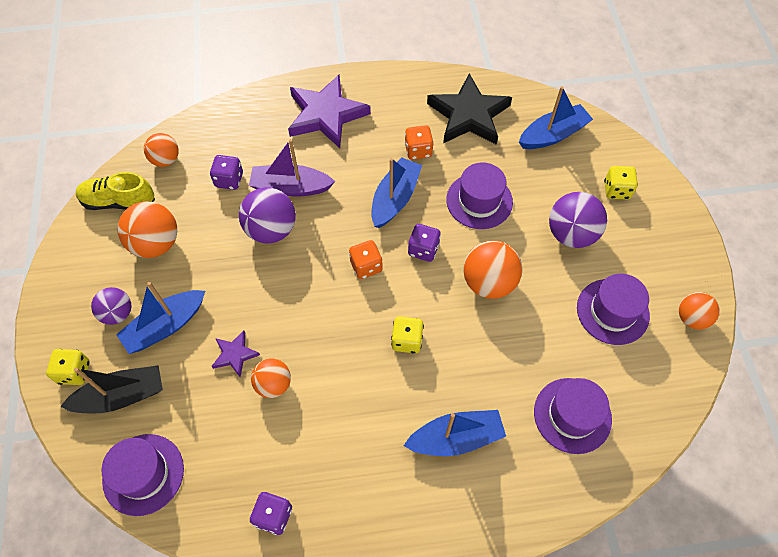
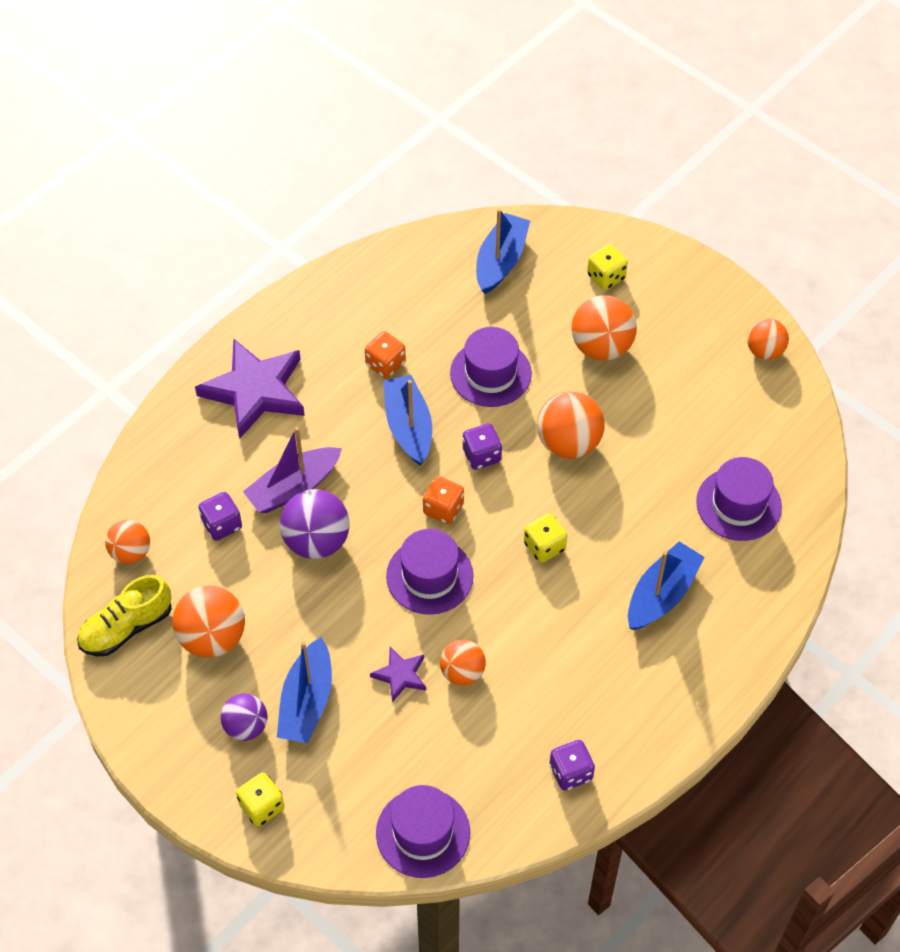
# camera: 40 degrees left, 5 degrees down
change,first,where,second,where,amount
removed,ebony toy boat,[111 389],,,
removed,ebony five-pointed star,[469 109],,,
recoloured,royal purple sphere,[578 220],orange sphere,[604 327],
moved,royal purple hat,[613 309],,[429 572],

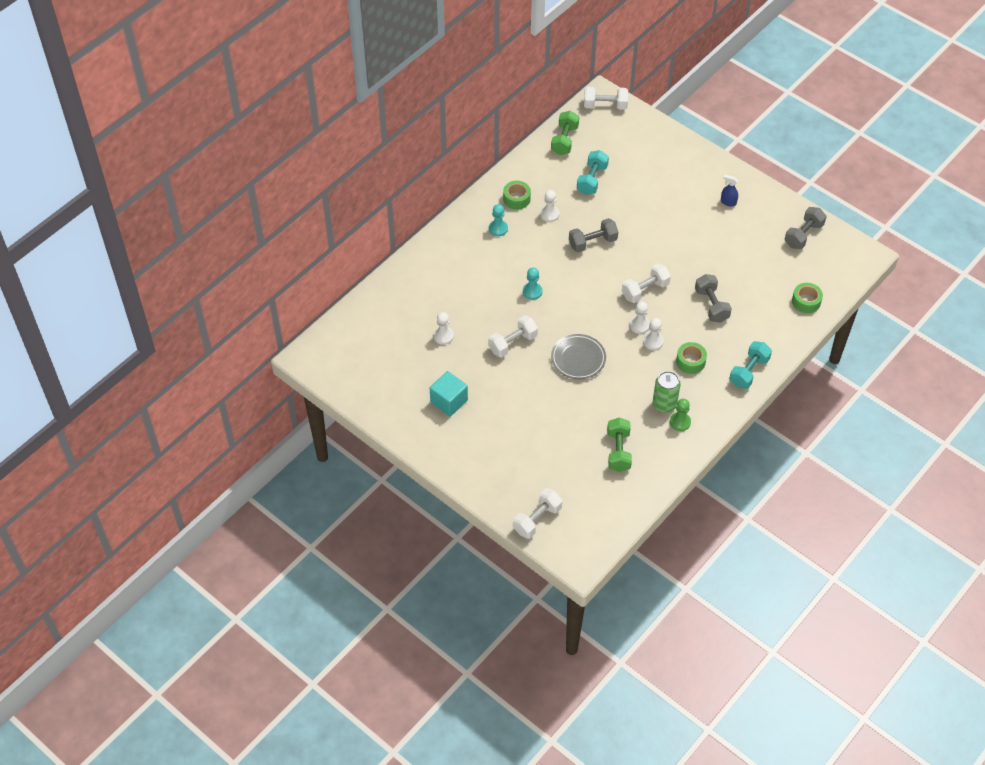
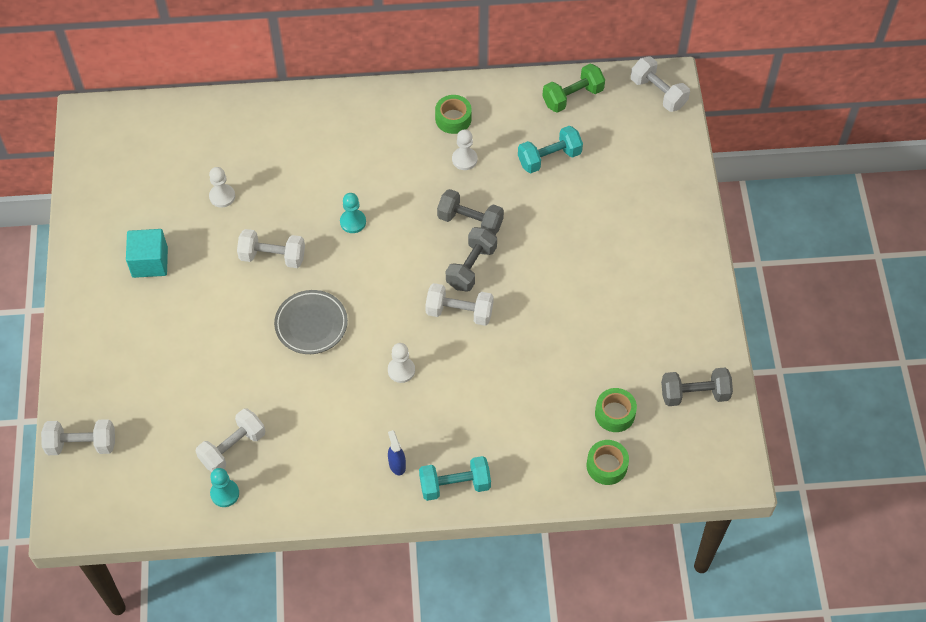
# camera: 45 degrees right, 5 degrees up
change,first,where,second,where,amount
moved,turquoise chess pawn,[498 220],,[224 487],
recoloured,leaf-green free weight,[619 445],white free weight,[230 440],
removed,white chess pawn,[640 317],,,
removed,leaf-green soda can,[667 392],,,
removed,leaf-green chess pawn,[680 415],,,
moved,leaf-green sticky tape,[691 358],,[616 410],
moved,gray free weight,[713 298],,[471 259],
moved,blue spray bottle,[729 191],,[397 452],

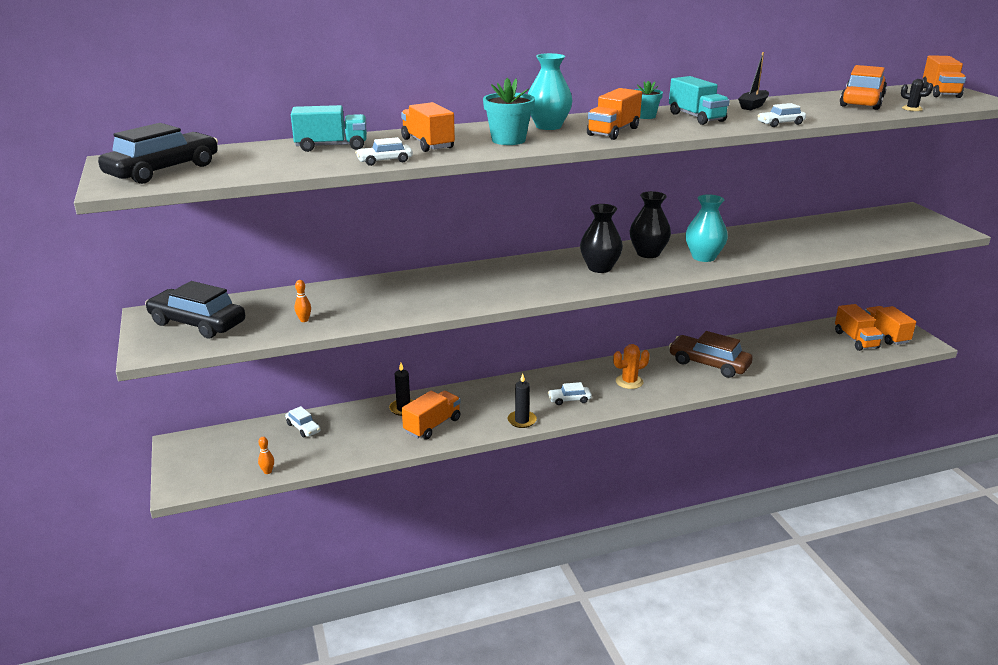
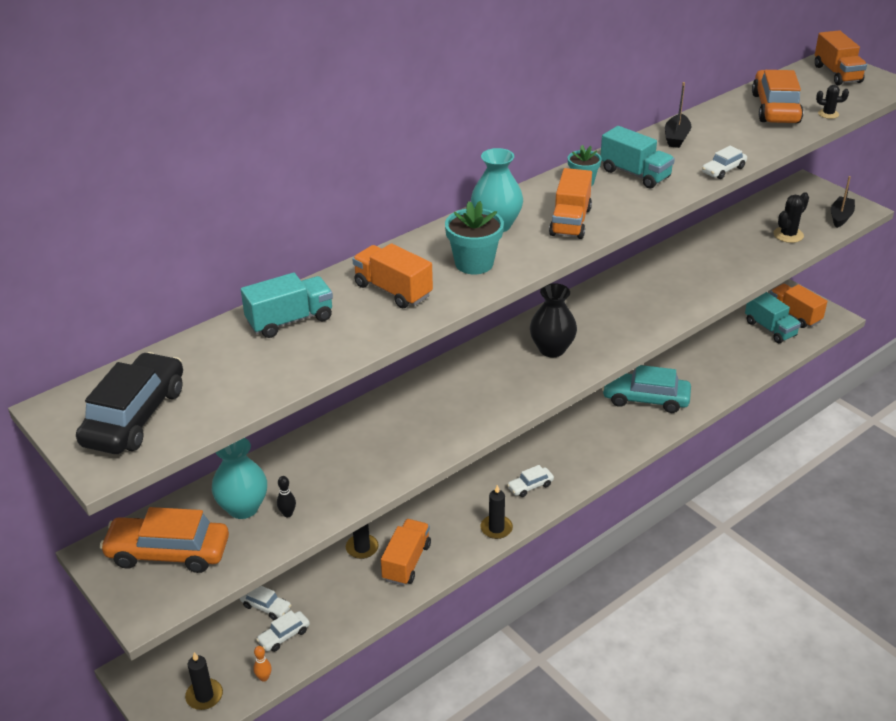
# camera: 20 degrees left, 10 degrees up
change,first,where,second,where,amount
recoloured,ebony toy car,[195 309],orange toy car,[164 540],
recoloured,orange skittle,[302 301],ebony skittle,[286 496],
moved,white toy car,[384 151],,[283 631],
removed,orange cactus,[631 366],,,
removed,ebony vase,[650 224],,,
recoloured,russet toy car,[711 354],turquoise toy car,[646 389],
moved,turquoise vase,[706 228],,[239 478],
recoloured,orange toy truck,[859 327],turquoise toy truck,[773 317],
added,,,ebony wax candle,[204 681],
added,,,ebony cactus,[791 217],
added,,,ebony toy boat,[843 202],

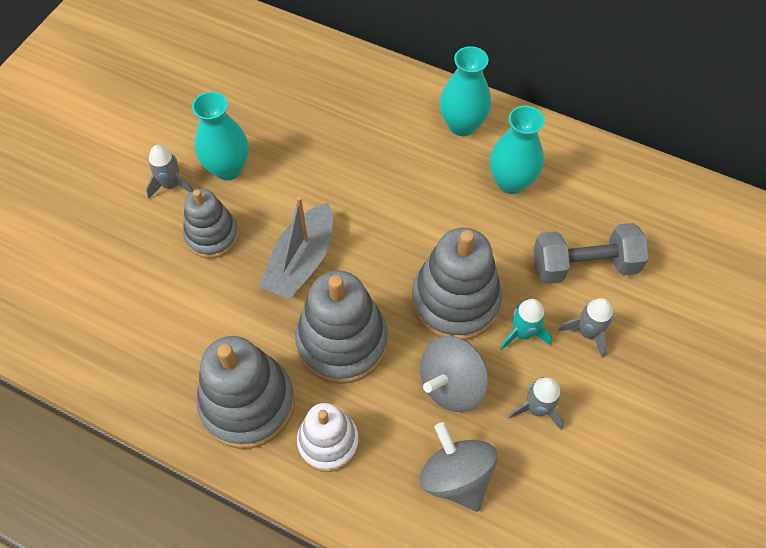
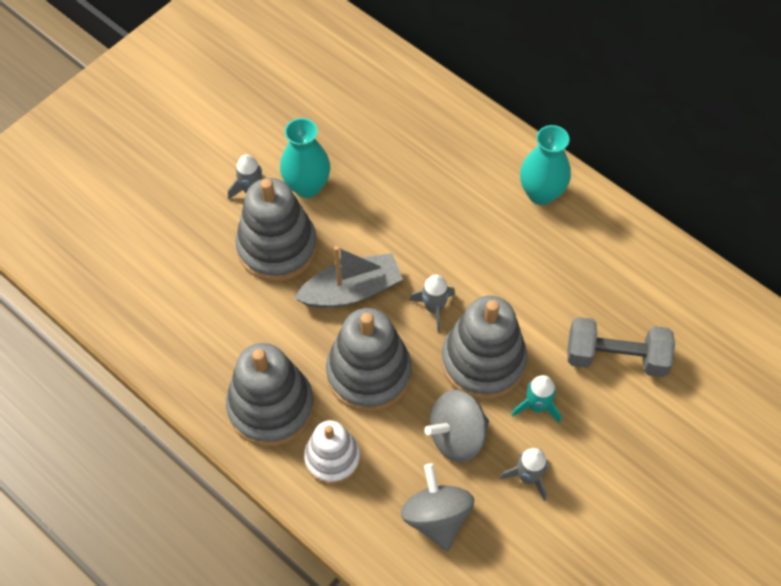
# camera: 15 degrees right, 0 degrees up
change,first,where,second,where,amount
resized,gray stacking toy,[211 223],,[276 230],x1.58
turned,gray toy boat,[296 248],,[348 277],150 degrees counterclockwise
removed,turquoise vase,[517 150],,,
moved,gray spaceship,[585 328],,[432 303],

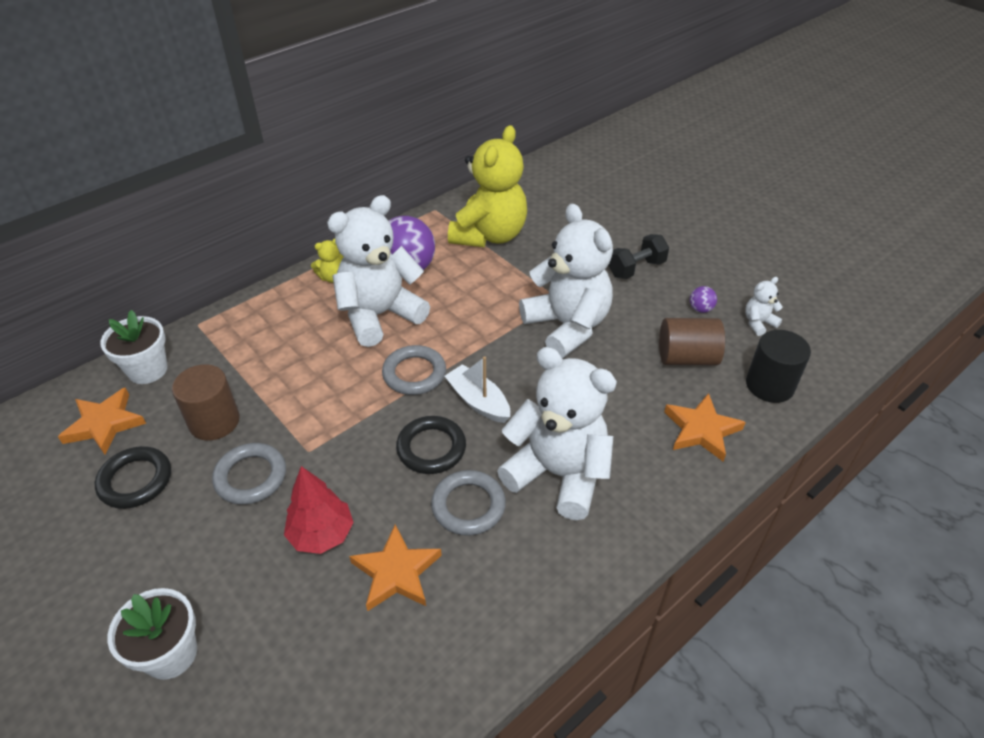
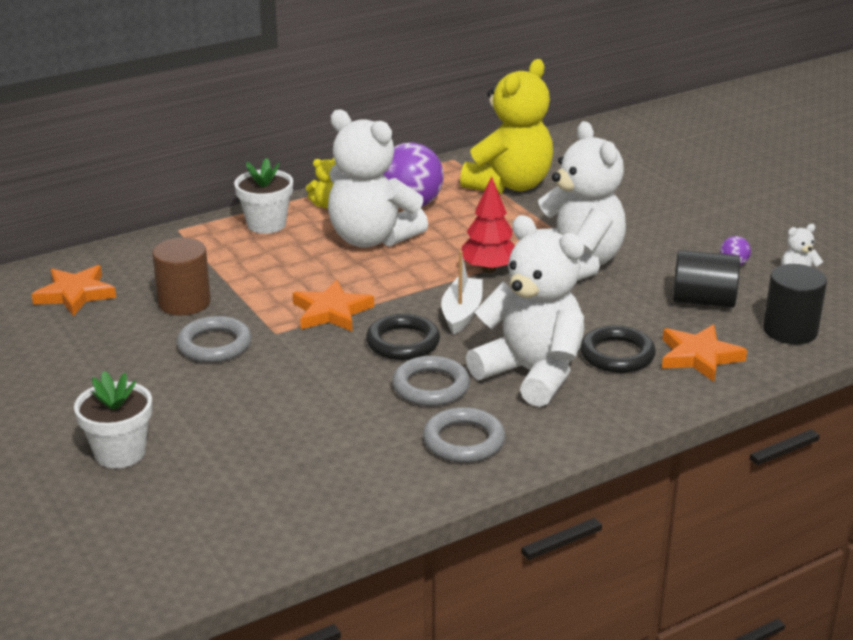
# camera: 10 degrees right, 15 degrees down
change,first,where,second,where,amount
moved,ebony torus,[133 477],,[618 349],
moved,white plant pot,[134 347],,[263 196],
moved,red tree,[318 510],,[488 224],
turned,white stuffed bear,[378 271],,[378 179],120 degrees counterclockwise
moved,orange five-pointed star,[395 567],,[333 306],
moved,gray torus,[414 370],,[464 435],
turned,white toy boat,[477 389],,[462 292],45 degrees clockwise
removed,ebony free weight,[638 256],,,
recoloured,russet solid cylinder,[692 341],ebony solid cylinder,[706 279],

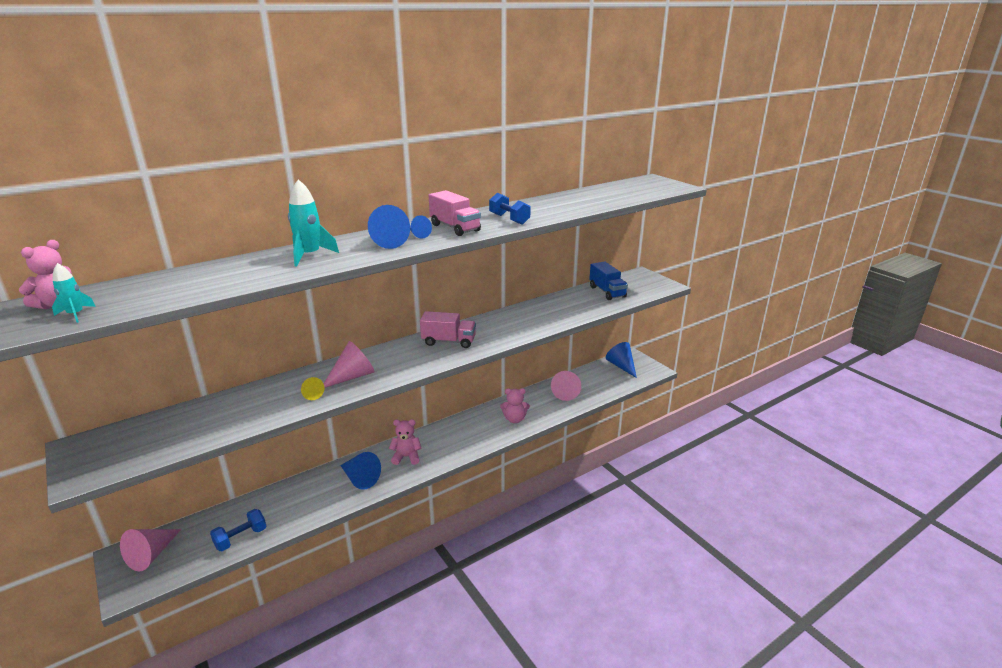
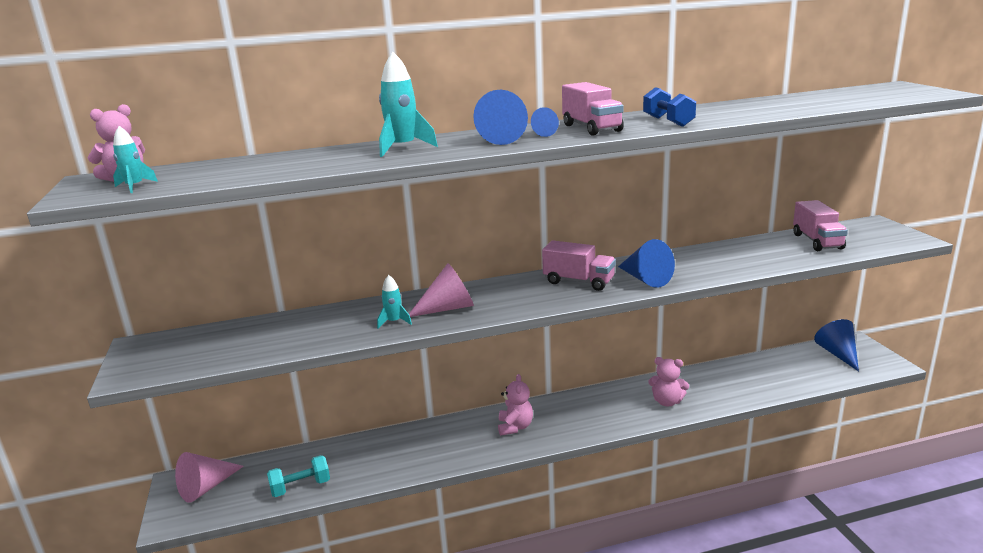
# camera: 20 degrees right, 5 degrees down
change,first,where,second,where,amount
recoloured,blue free weight,[238 530],turquoise free weight,[298 476],
replaced,bright yellow cone shape,[312 388],turquoise spaceship,[394 301],
moved,blue cone shape,[360 471],,[646 263],
turned,rosy stuffed bear,[405 442],,[515 405],75 degrees clockwise
removed,rosy cone shape,[566 386],,,
recoloured,blue toy truck,[608 280],rosy toy truck,[820 225],

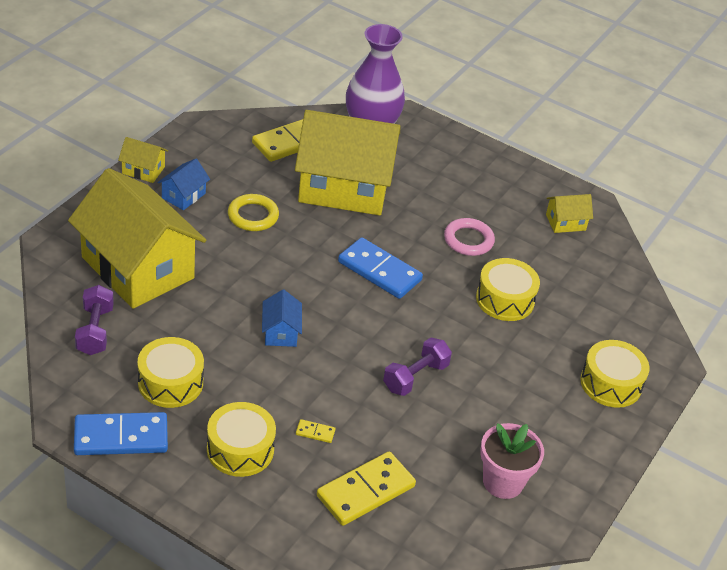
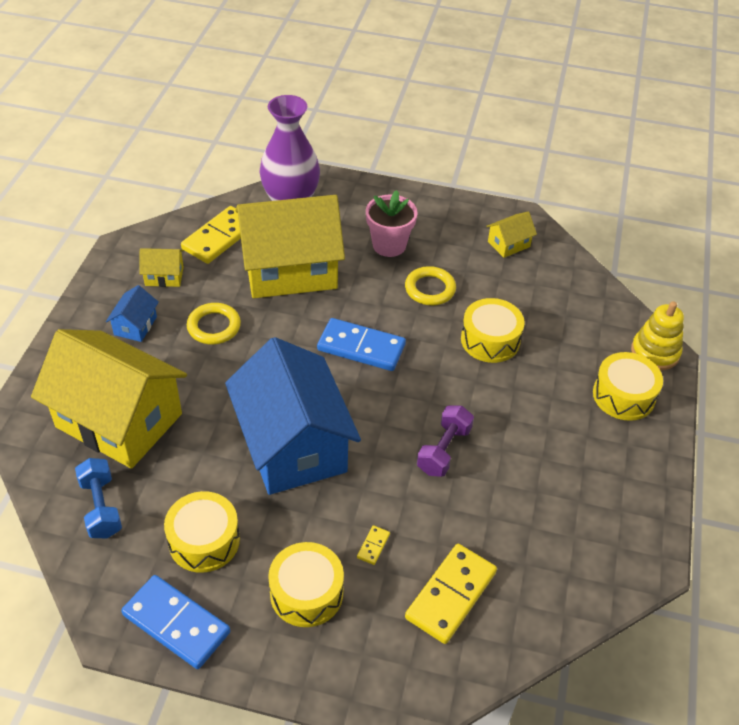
# camera: 15 degrees left, 5 degrees up
change,first,where,second,where,amount
turned,blue domino piece,[121 433],,[175 622],60 degrees clockwise
recoloured,royal purple free weight,[94 320],blue free weight,[98 498],
moved,bright yellow house,[143 160],,[161 267],
resized,blue house,[282 318],,[293 416],x2.45
turned,bright yellow domino piece,[315 431],,[373 545],60 degrees counterclockwise
recoloured,rosy torus,[469 237],bright yellow torus,[430 285],
moved,rosy plant pot,[512 461],,[392 223],
added,,,bright yellow stacking toy,[657 335],

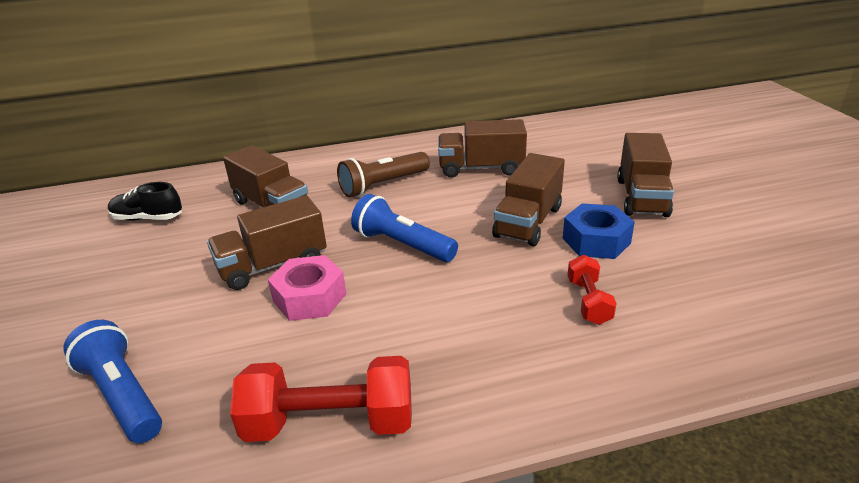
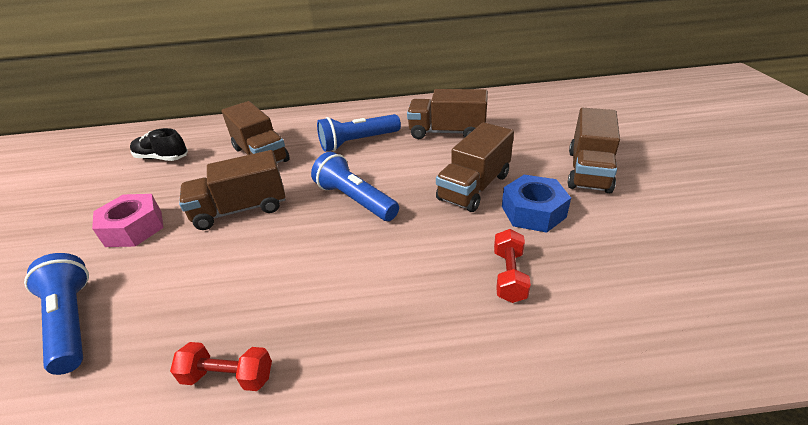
# camera: 10 degrees right, 5 degrees up
change,first,where,second,where,amount
resized,red free weight,[321 399],,[221 366],x0.56
moved,rosy hexagon nut,[307 288],,[128 220],
recoloured,russet pocket torch,[383 175],blue pocket torch,[359 133],

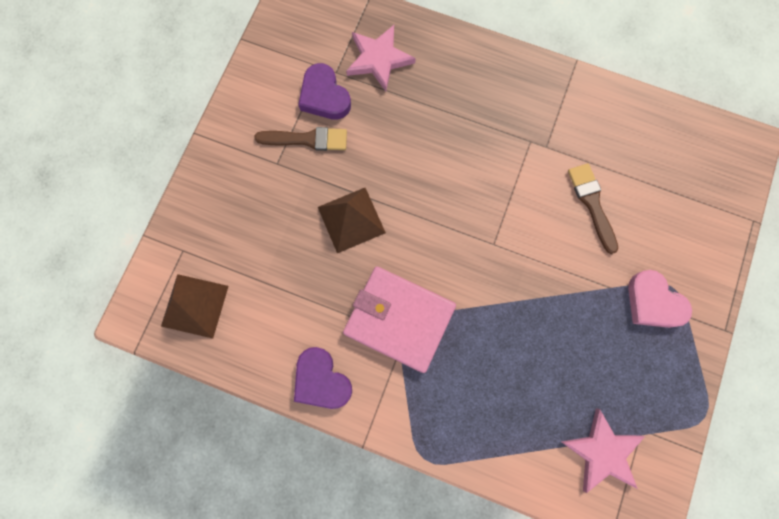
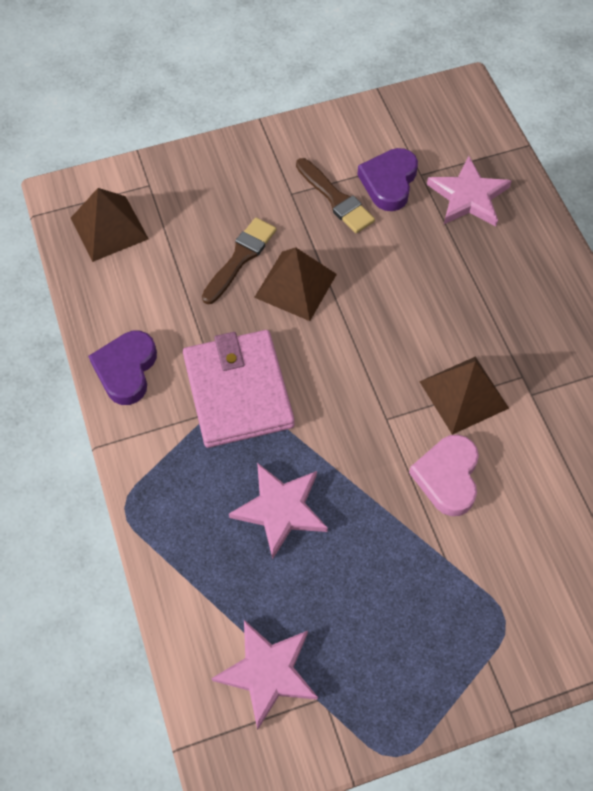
# camera: 50 degrees right, 15 degrees down
change,first,where,second,where,amount
moved,russet paint brush,[593 208],,[239 260],
moved,rosy love heart,[660 299],,[444 475],
added,,,rosy five-pointed star,[278 511],
added,,,russet pyramid,[464 396],

